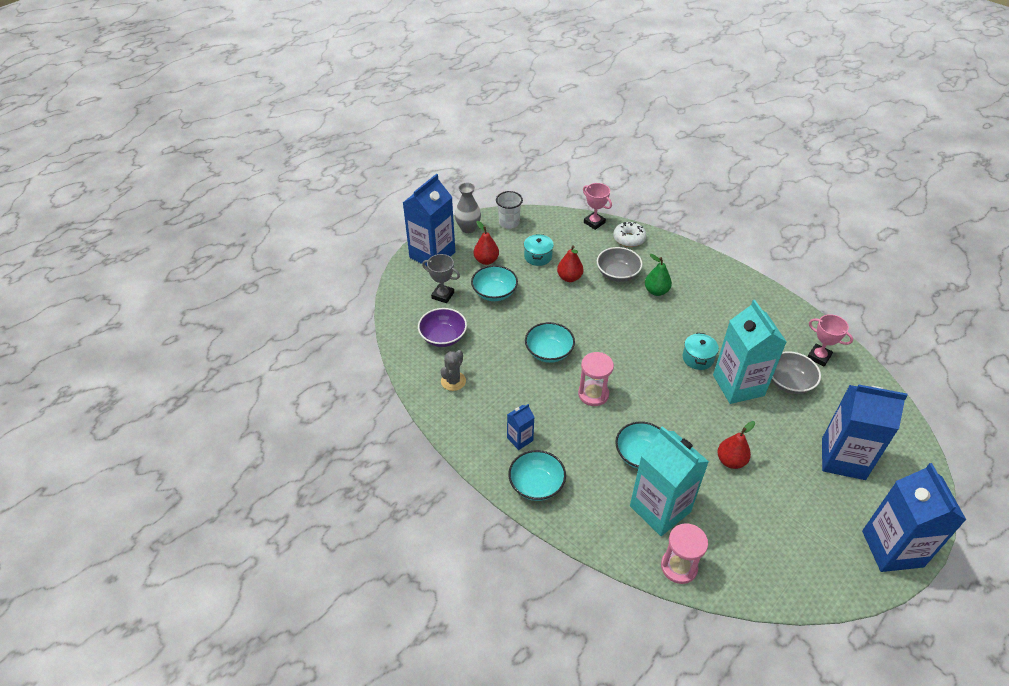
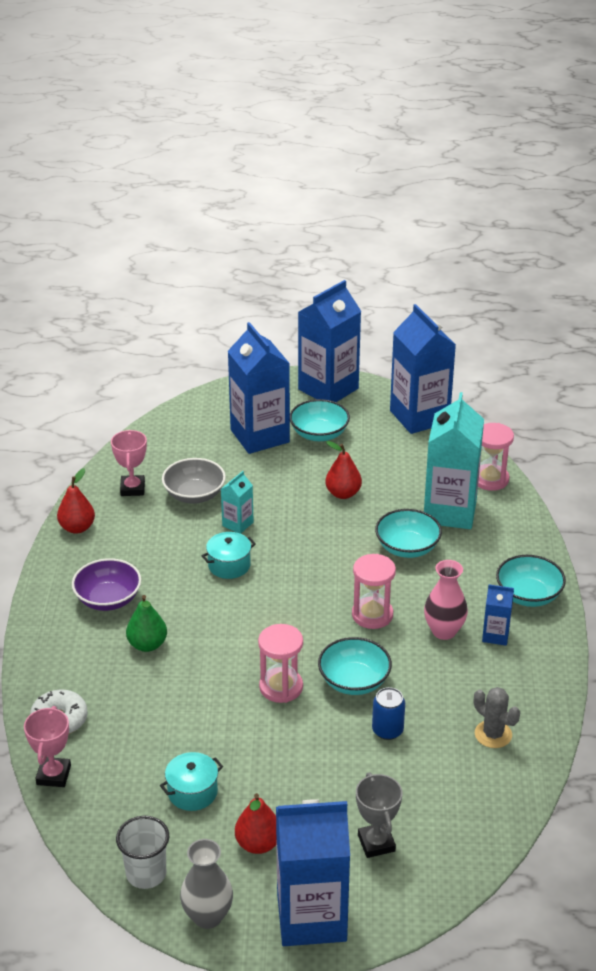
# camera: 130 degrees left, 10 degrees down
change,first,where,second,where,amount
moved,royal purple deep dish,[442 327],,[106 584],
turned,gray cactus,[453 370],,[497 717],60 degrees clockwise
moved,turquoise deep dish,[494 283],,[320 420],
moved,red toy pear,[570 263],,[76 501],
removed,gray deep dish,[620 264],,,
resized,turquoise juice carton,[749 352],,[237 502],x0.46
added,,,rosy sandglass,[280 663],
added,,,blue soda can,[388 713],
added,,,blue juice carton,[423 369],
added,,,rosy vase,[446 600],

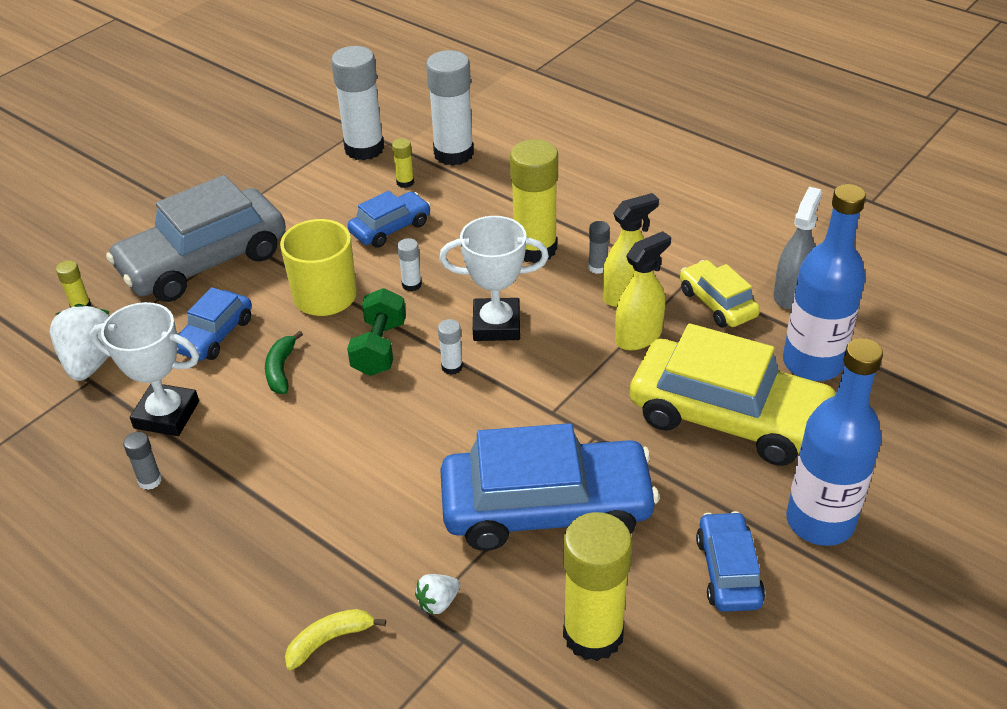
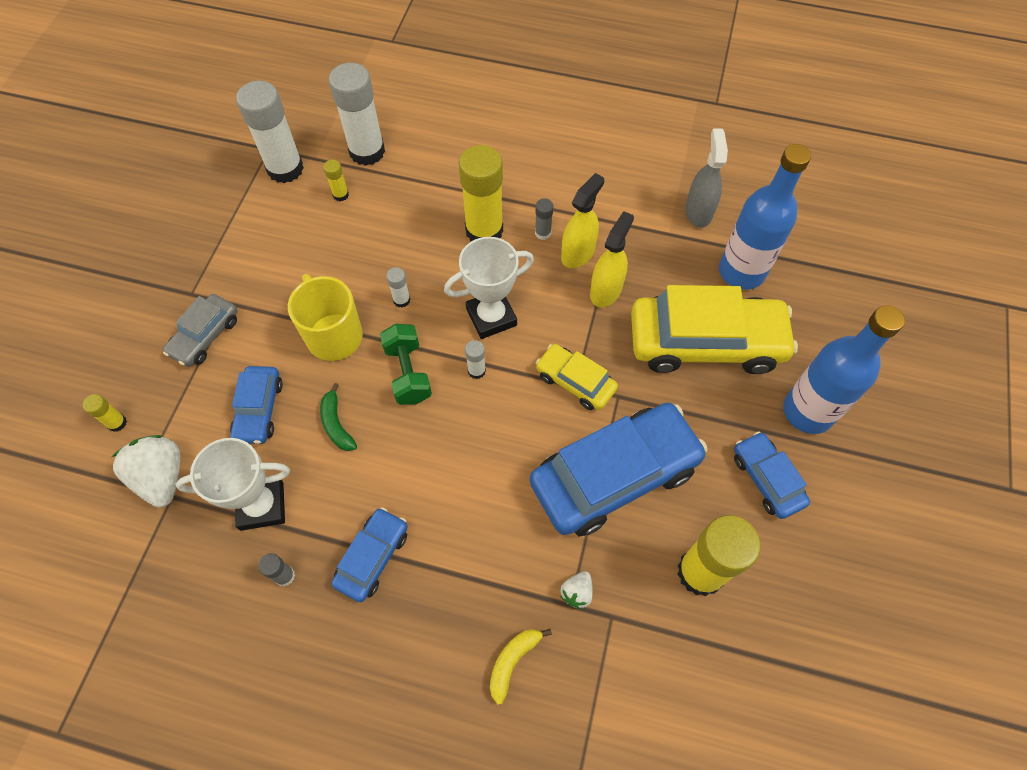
# camera: 25 degrees left, 20 degrees up
change,first,where,second,where,amount
resized,gray toy car,[196 238],,[200 330],x0.51
moved,blue toy car,[389 219],,[369 554],
moved,bright yellow toy car,[720 293],,[577 377],

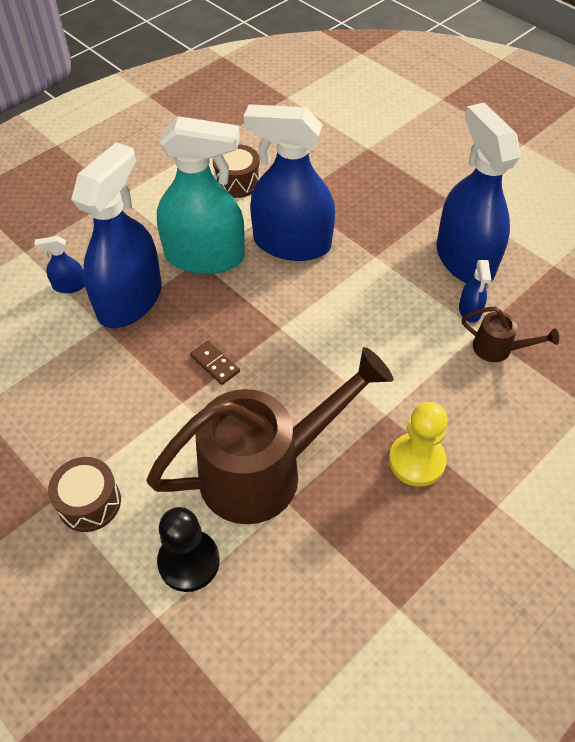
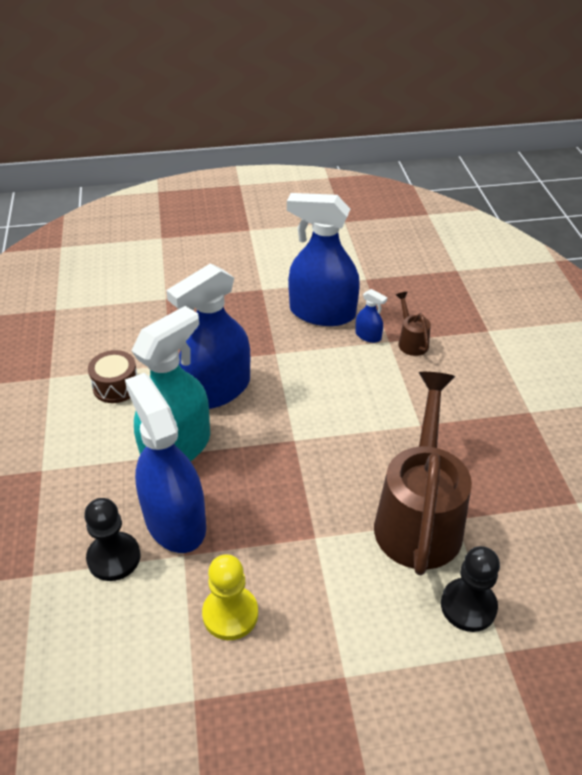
# camera: 55 degrees left, 10 degrees down
change,first,where,second,where,amount
replaced,blue spray bottle,[59 264],ebony chess pawn,[112 539],
removed,russet drum,[84 494],,,
removed,russet domino piece,[215 362],,,
moved,bright yellow chess pawn,[418 444],,[230 597],
turned,russet sprinkling can,[510 334],,[413 324],75 degrees counterclockwise

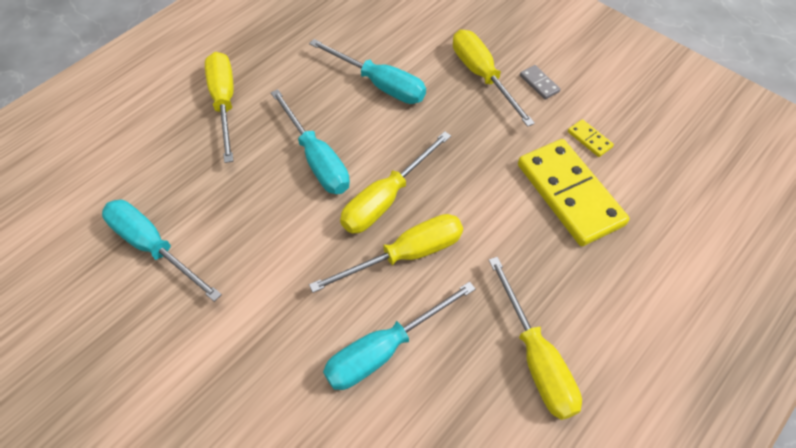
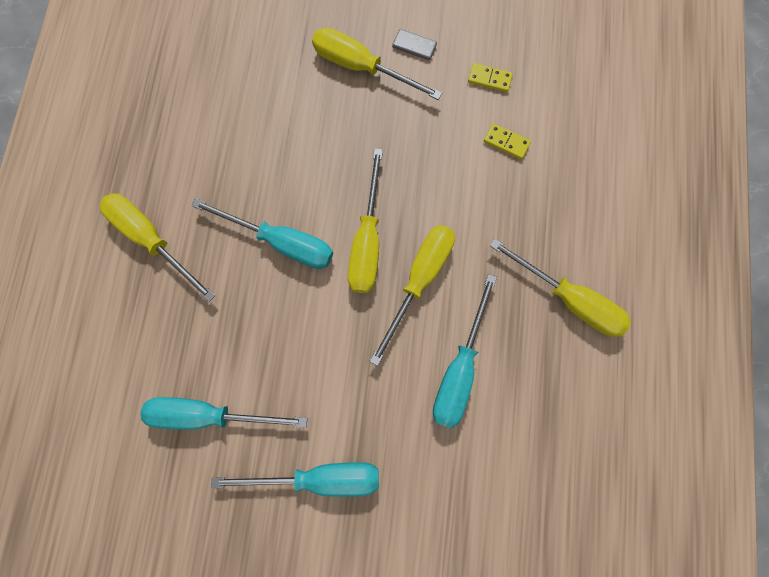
# camera: 35 degrees left, 20 degrees up
change,first,where,second,where,amount
moved,turquoise hand screwdriver,[367 71],,[295 479],
resized,bright yellow domino piece,[573 192],,[507 141],x0.40

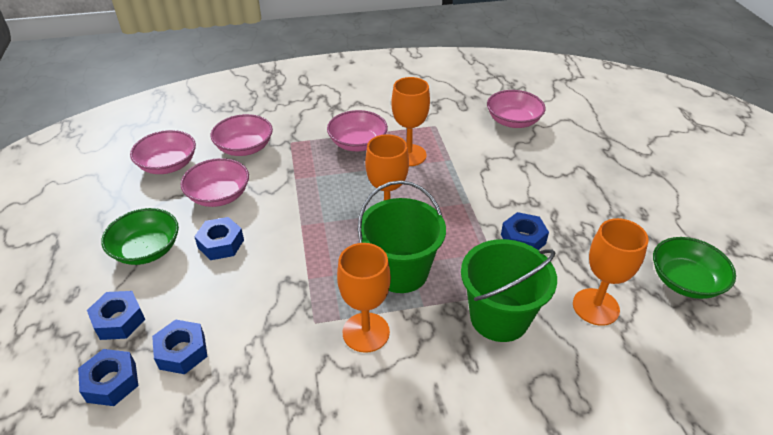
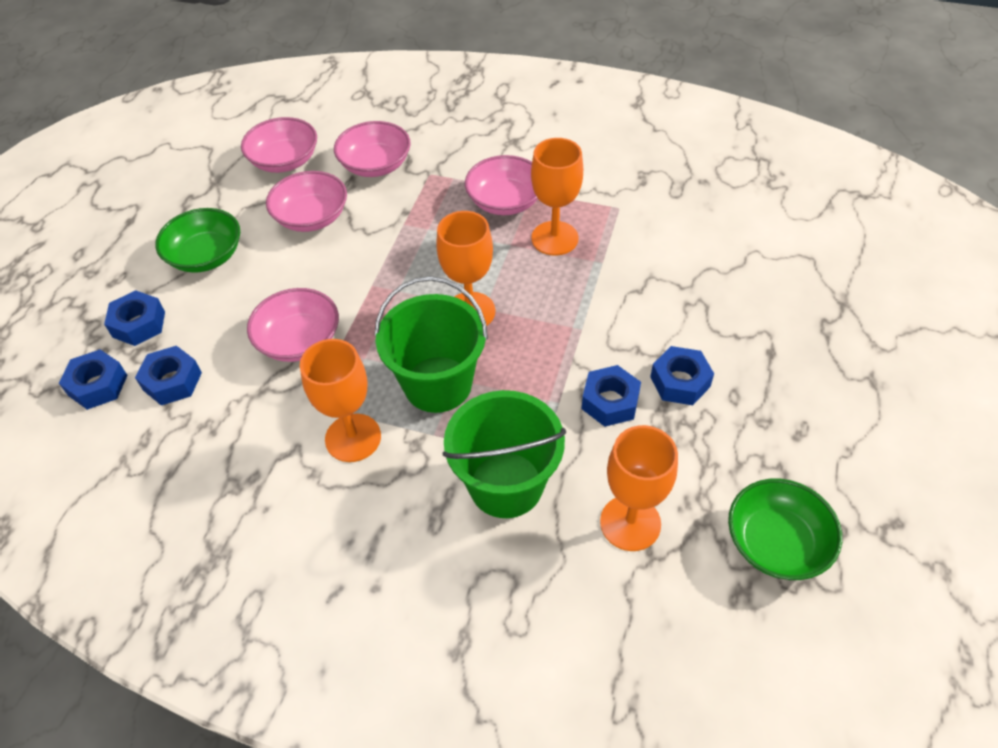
# camera: 30 degrees right, 10 degrees up
change,first,where,second,where,amount
moved,blue hexagon nut,[219 238],,[682 375],
moved,rosy deep dish,[516 109],,[293 325],

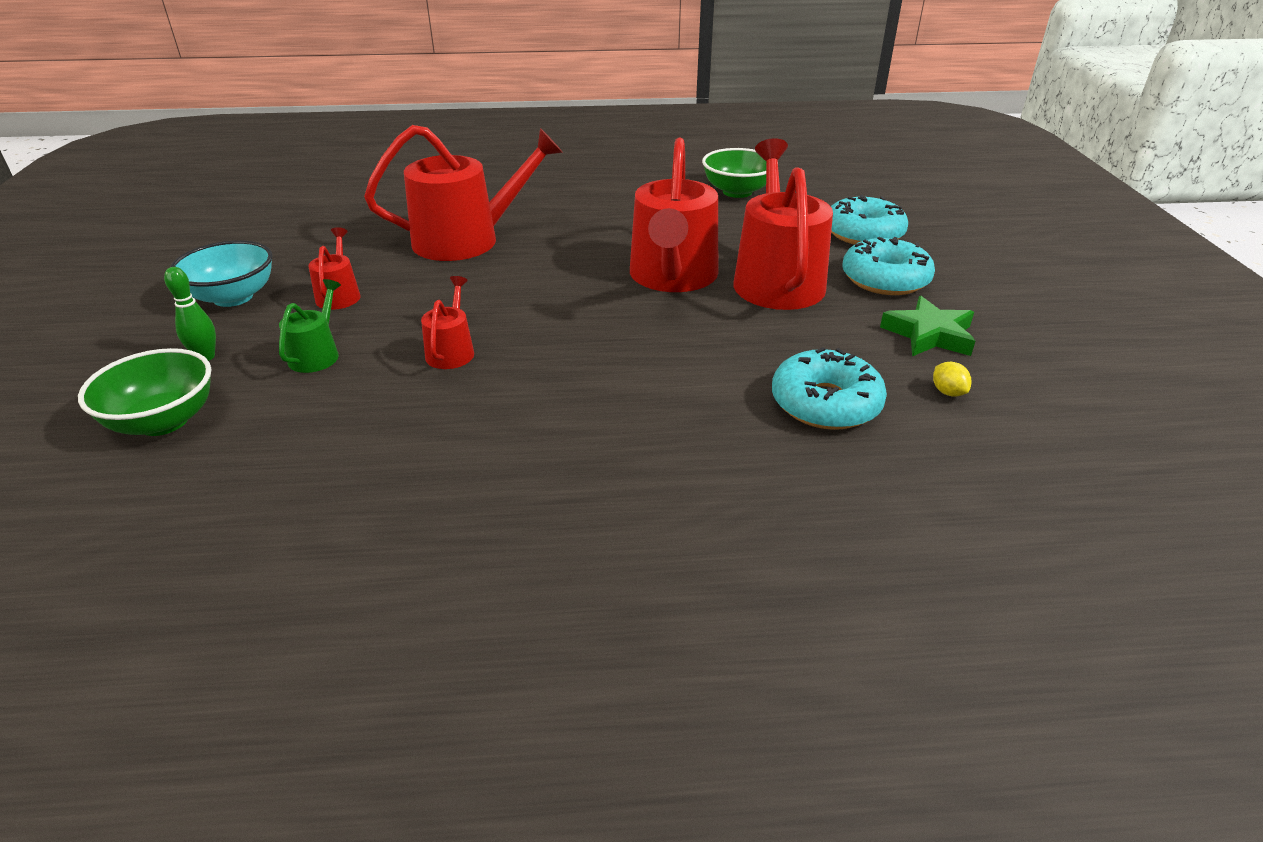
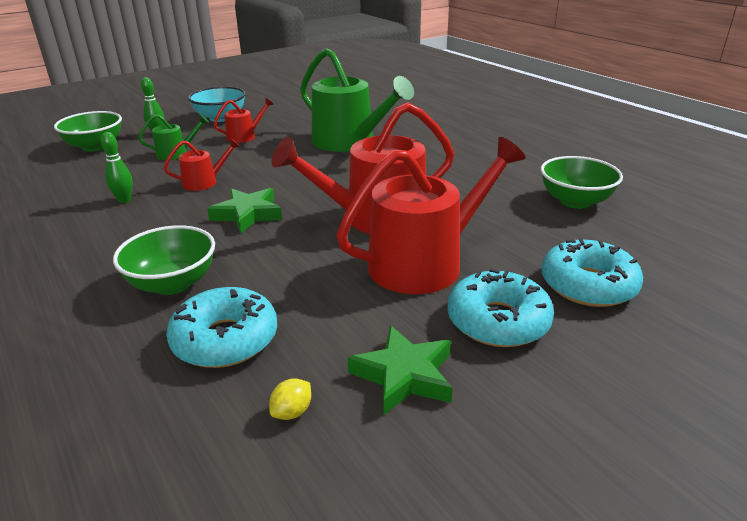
# camera: 60 degrees right, 5 degrees down
change,first,where,second,where,amount
recoloured,red sprinkling can,[463 193],leaf-green sprinkling can,[357 100],
added,,,leaf-green skittle,[117 167],
added,,,leaf-green deep dish,[164 260],
added,,,leaf-green five-pointed star,[244 210],

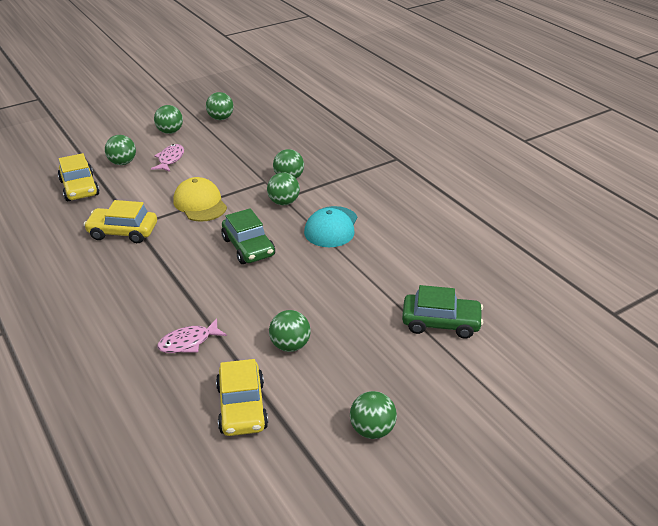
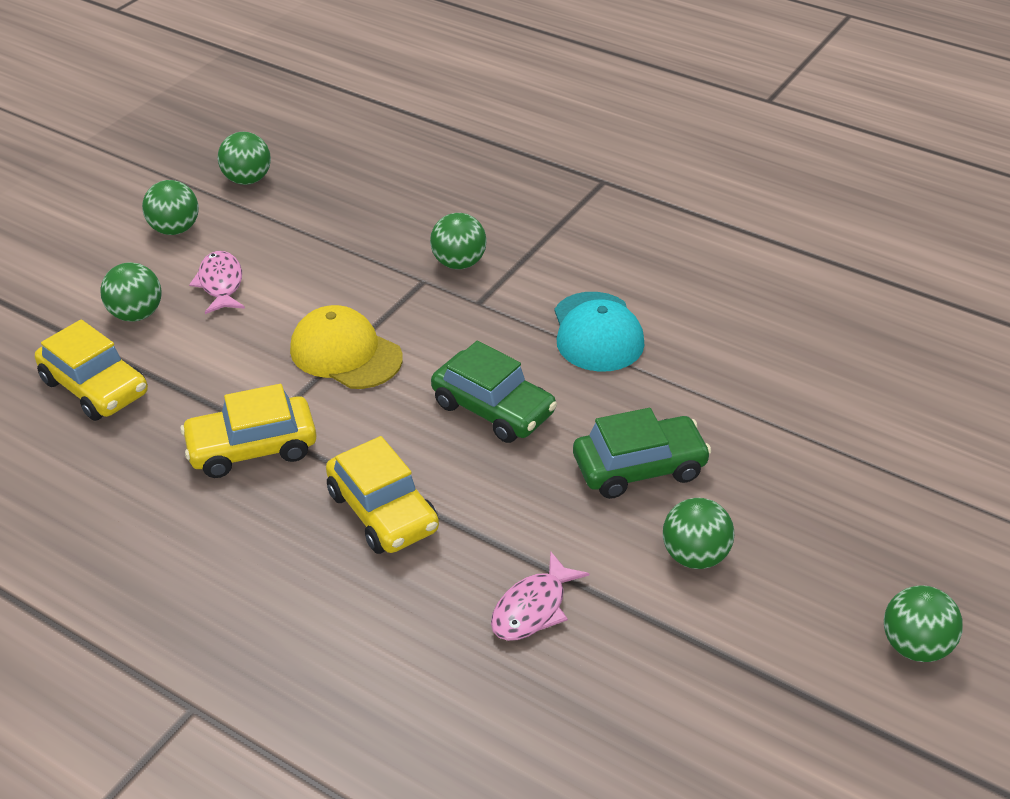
# camera: 25 degrees left, 5 degrees up
change,first,where,second,where,amount
moved,bright yellow toy car,[242 397],,[382 495],
removed,leaf-green sphere,[283 188],,,
moved,leaf-green toy car,[442 311],,[642 453],

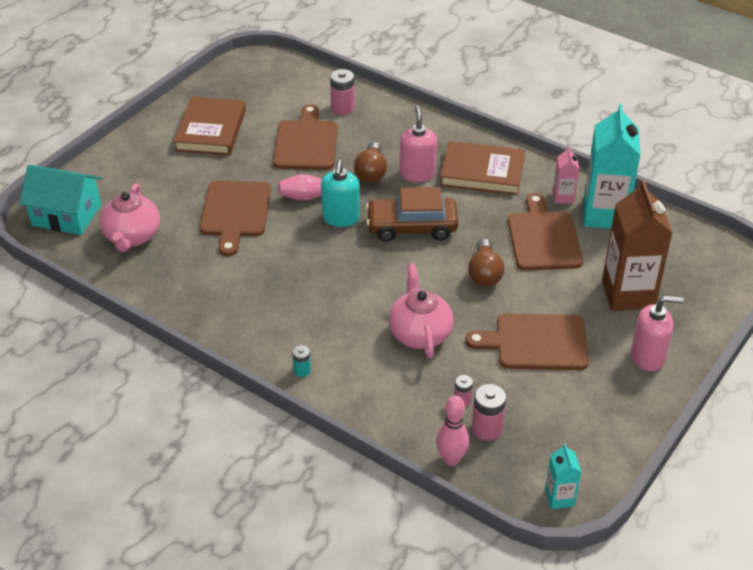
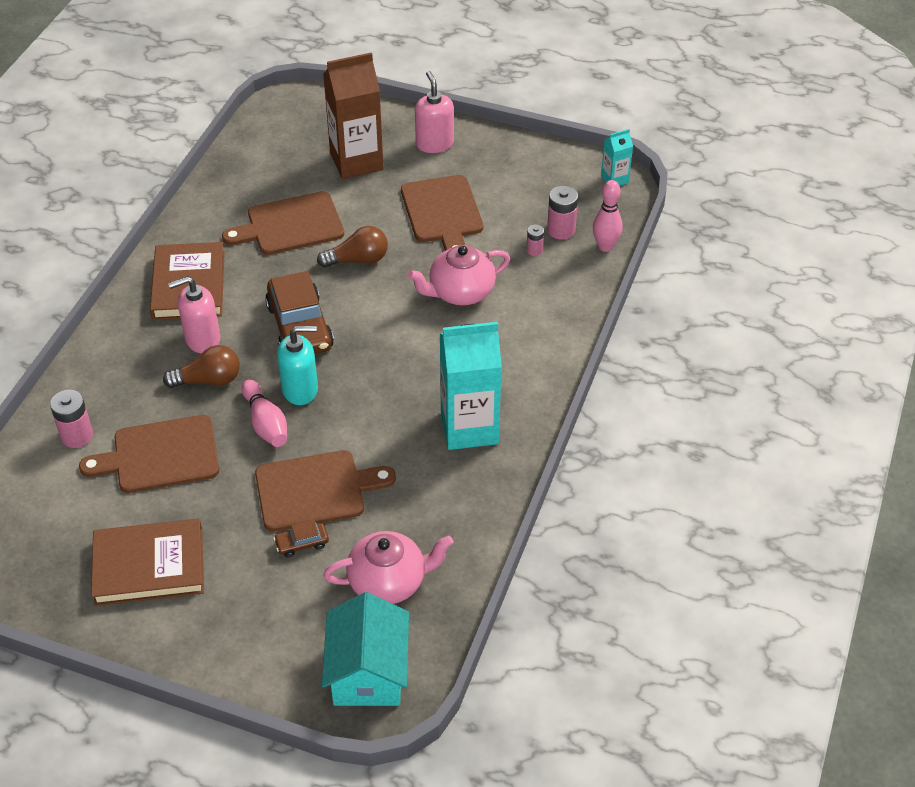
# camera: 105 degrees left, 5 degrees up
change,first,where,second,where,amount
removed,turquoise AA battery,[301 361],,,
removed,rosy juice carton,[566 175],,,
moved,turquoise juice carton,[612 166],,[471 386],
added,,,russet toy car,[301 538],

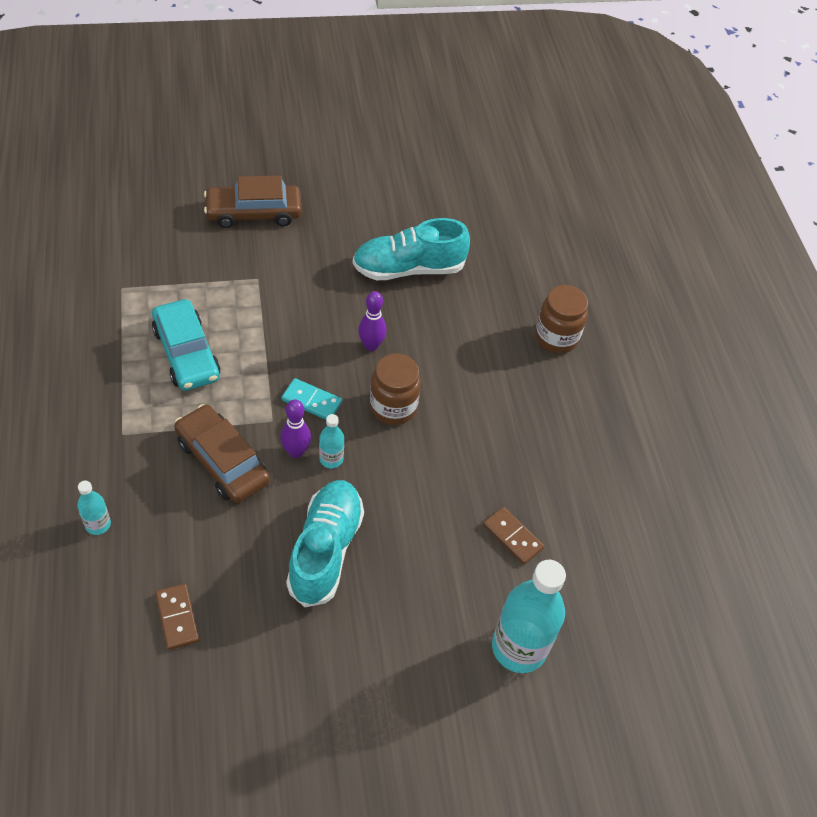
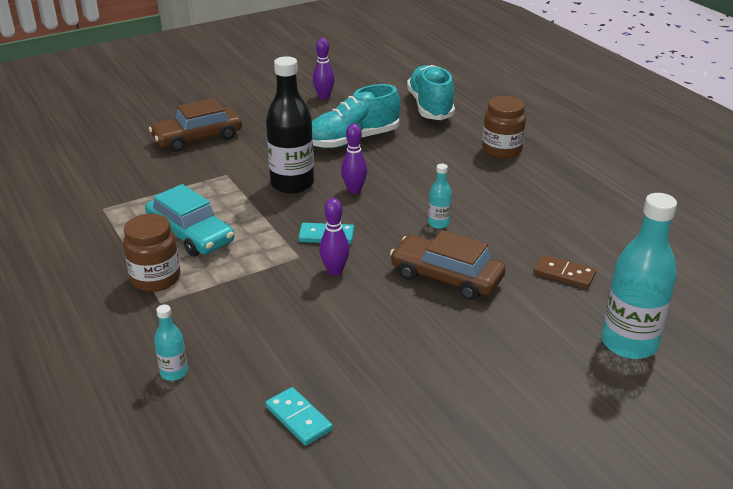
# camera: 15 degrees left, 20 degrees down
change,first,where,second,where,amount
recoloured,russet domino piece,[177 617],turquoise domino piece,[299 416],
moved,russet toy car,[222 453],,[448 265],
moved,turquoise lace-up shoe,[325 543],,[431 92],
moved,turquoise drink bottle,[331 441],,[440 196],
moved,russet preserve jar,[395 389],,[152 253],
added,,,ebony drink bottle,[290 125],
added,,,royal purple skittle,[324 69],

